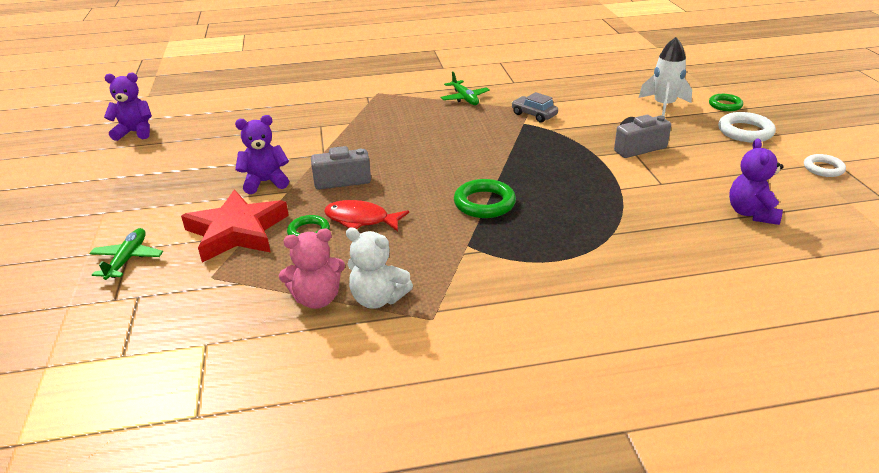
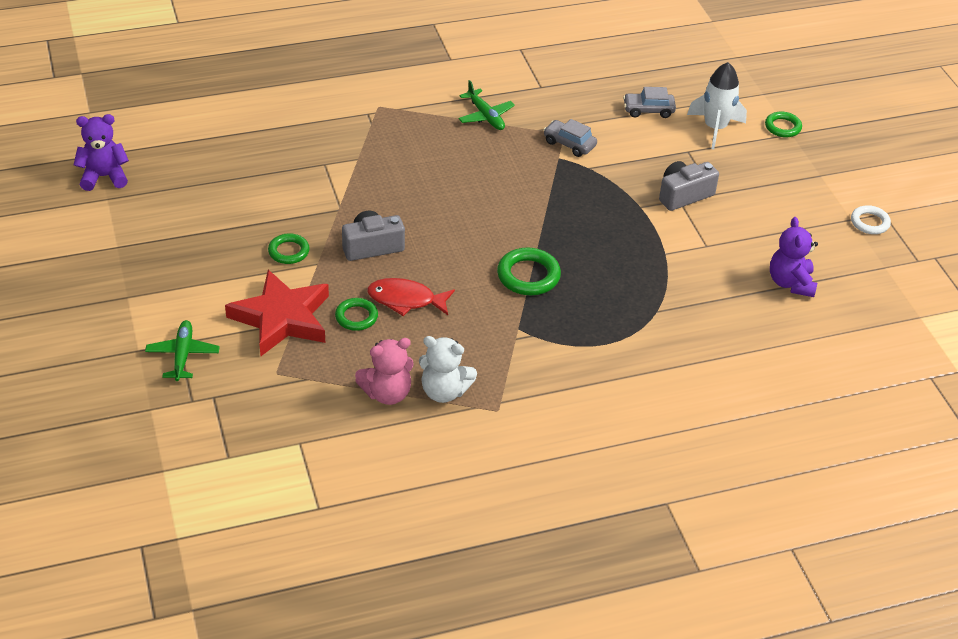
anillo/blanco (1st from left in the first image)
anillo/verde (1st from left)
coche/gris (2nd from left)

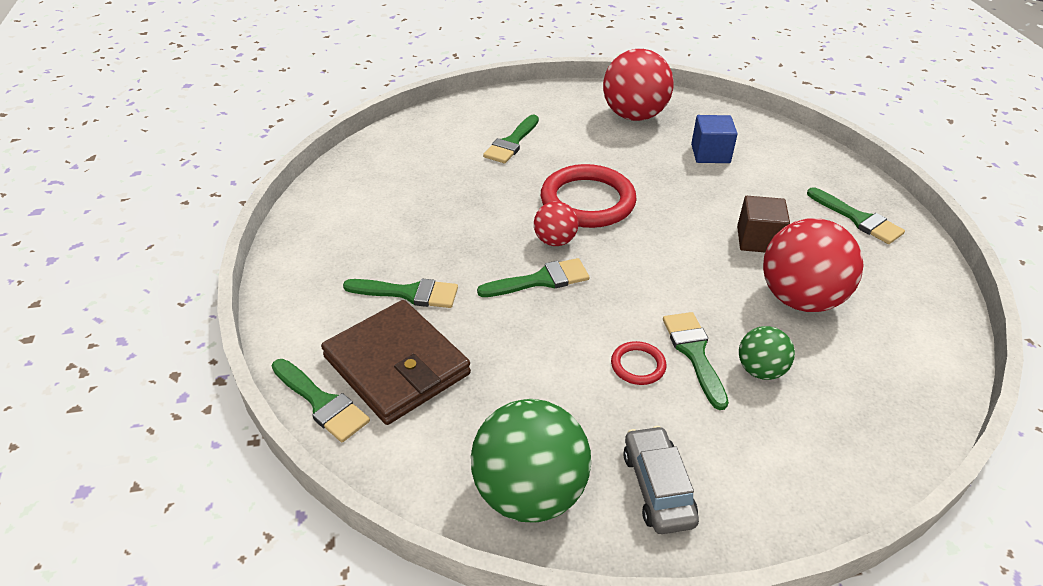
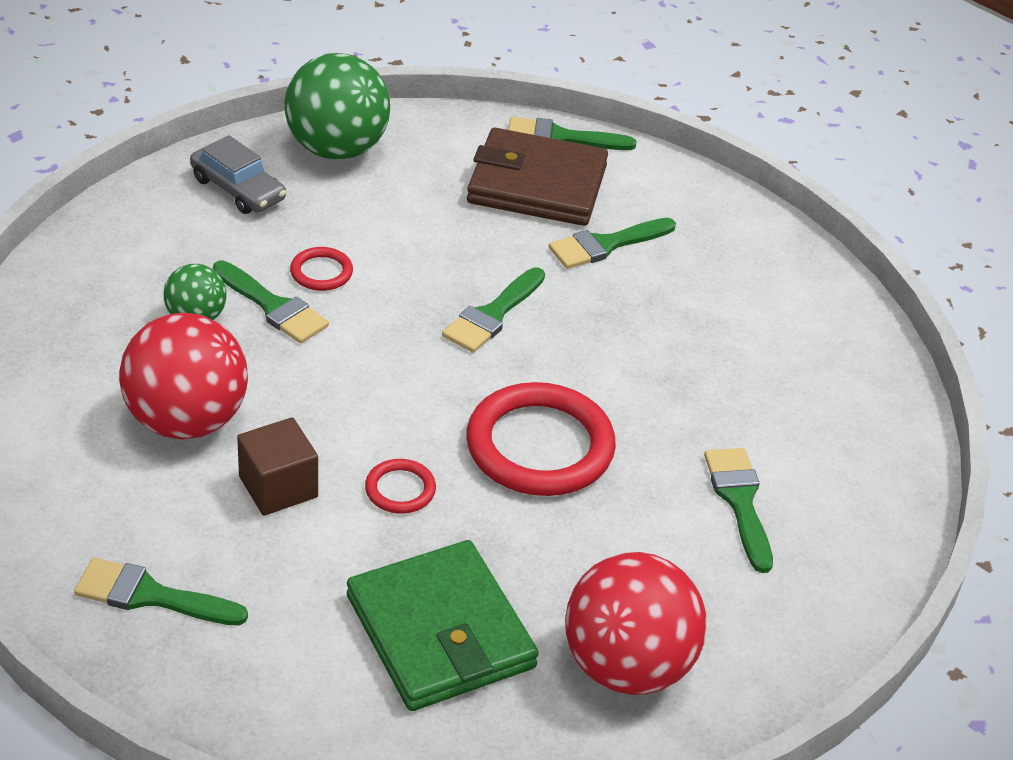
cartera/verde
pelota/rojo (1st from left in the first image)
anillo/rojo (2nd from left)

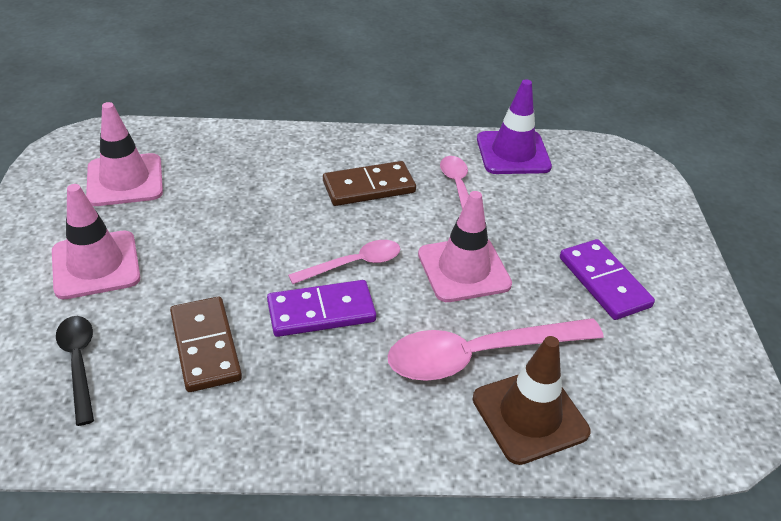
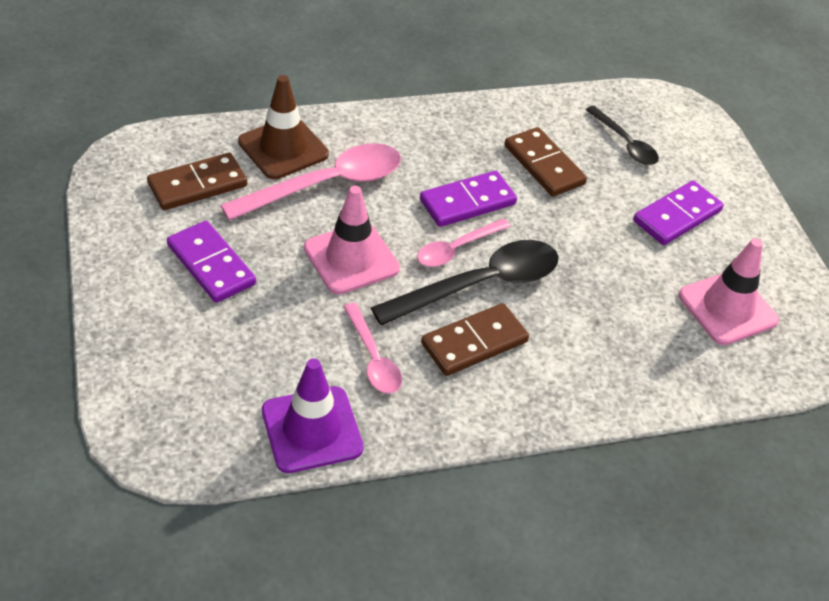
ficha de dominó/morado (3rd from left)
ficha de dominó/marrón (1st from left)
cuchara/negro (1st from left)

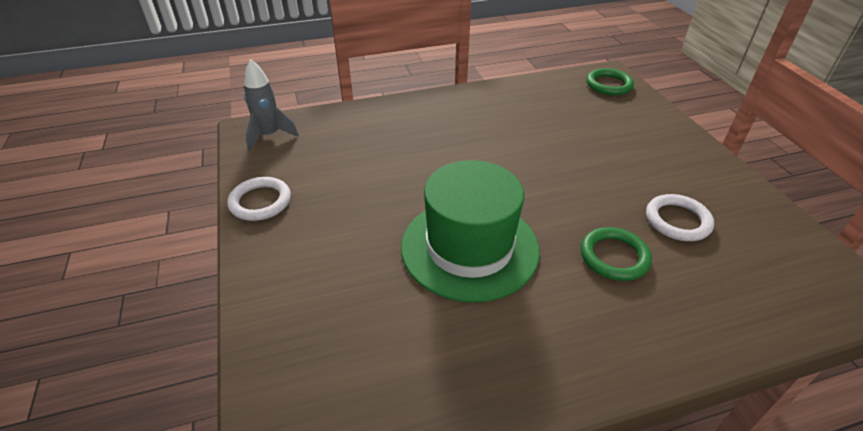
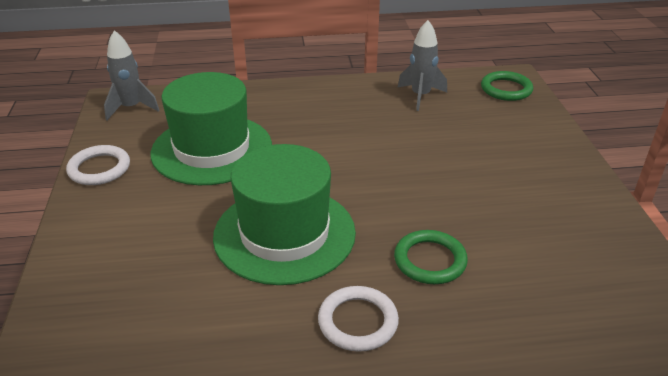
anillo/blanco (2nd from left)
cohete/gris (2nd from left)
sombrero/verde (1st from left)

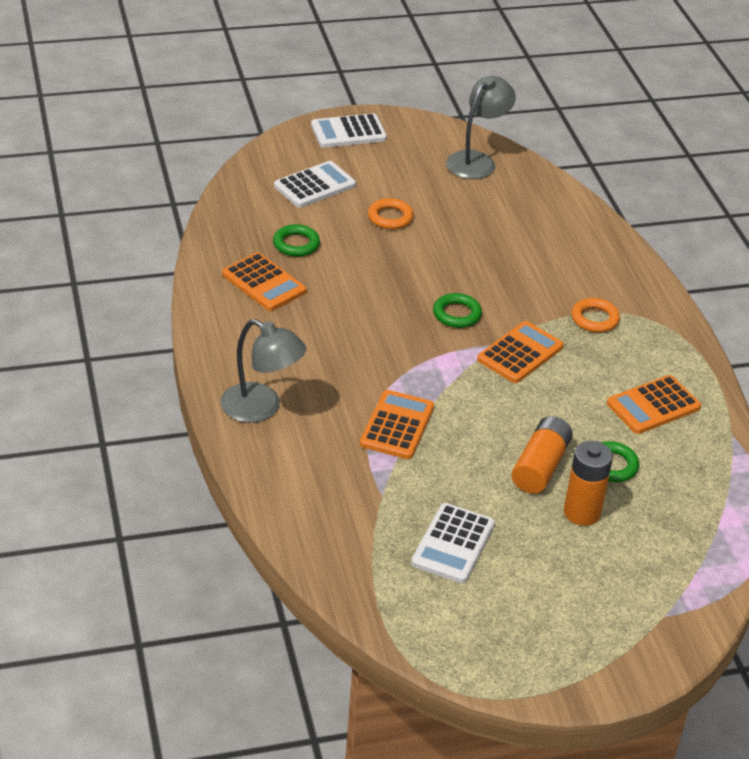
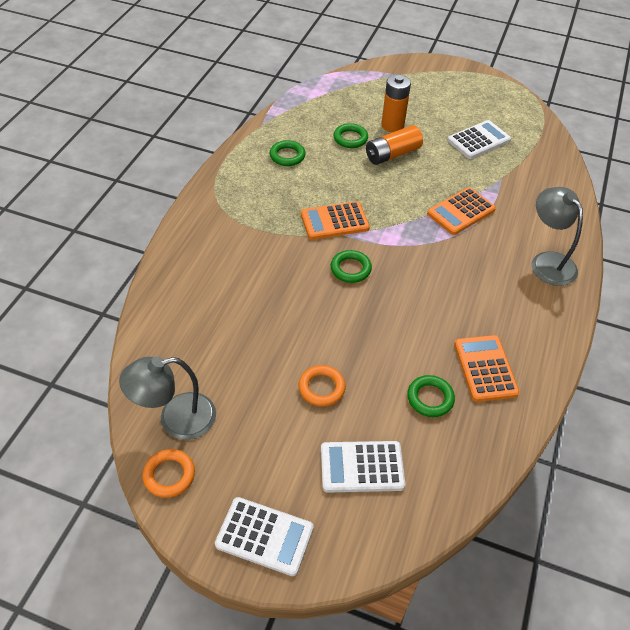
anillo/naranja (1st from left)
anillo/verde (1st from left)

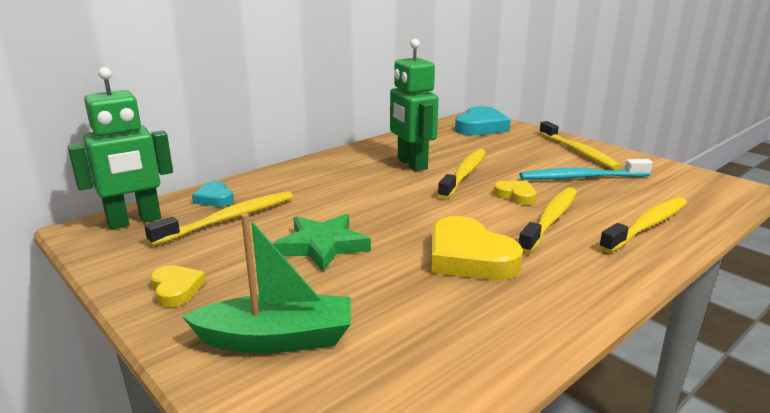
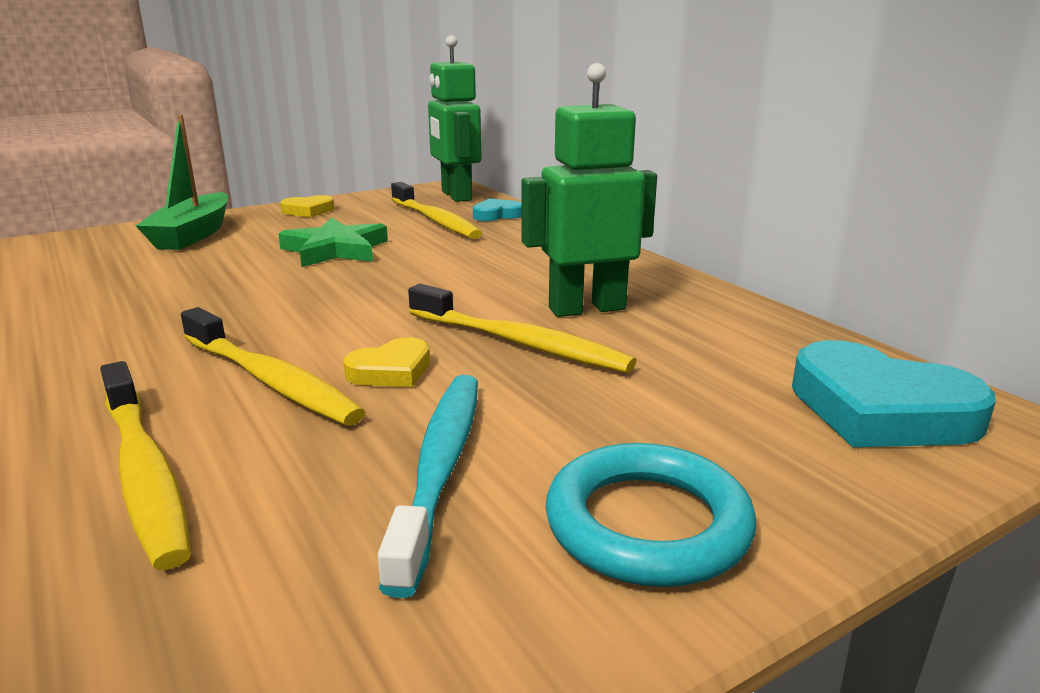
anillo/turquesa
corazón/amarillo (2nd from left in the first image)

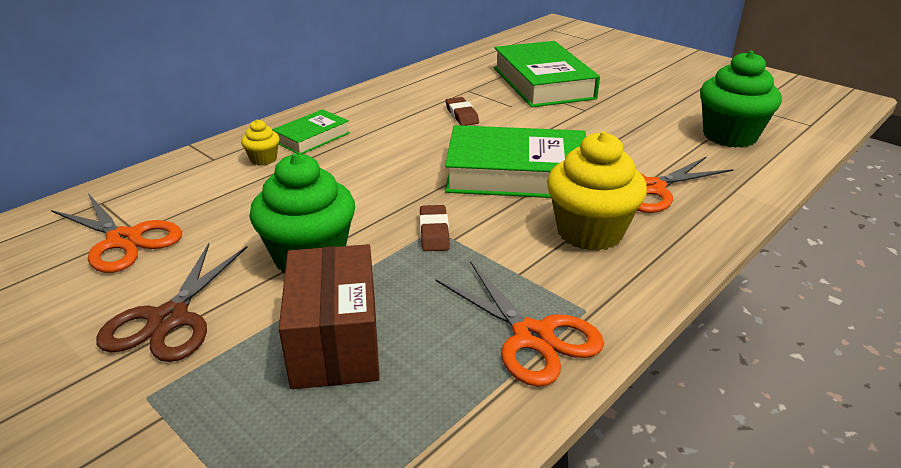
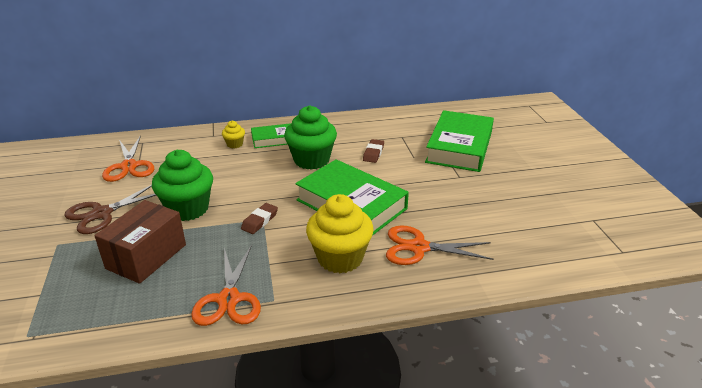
magdalena/verde (2nd from left)

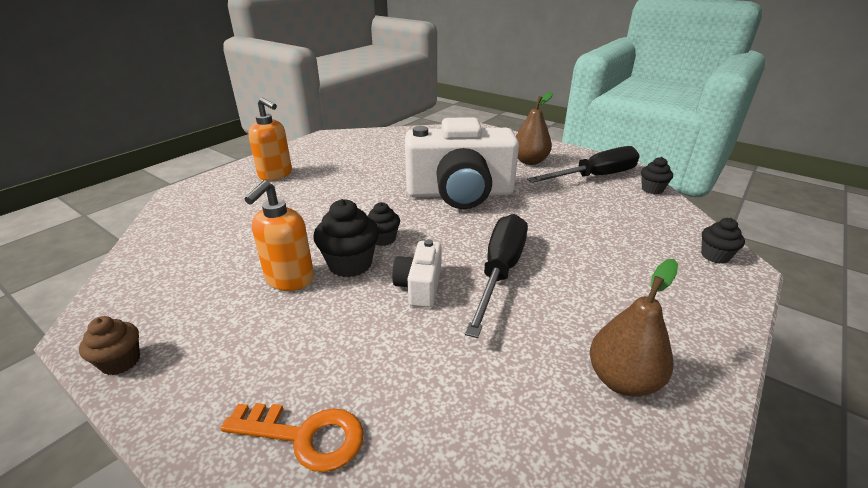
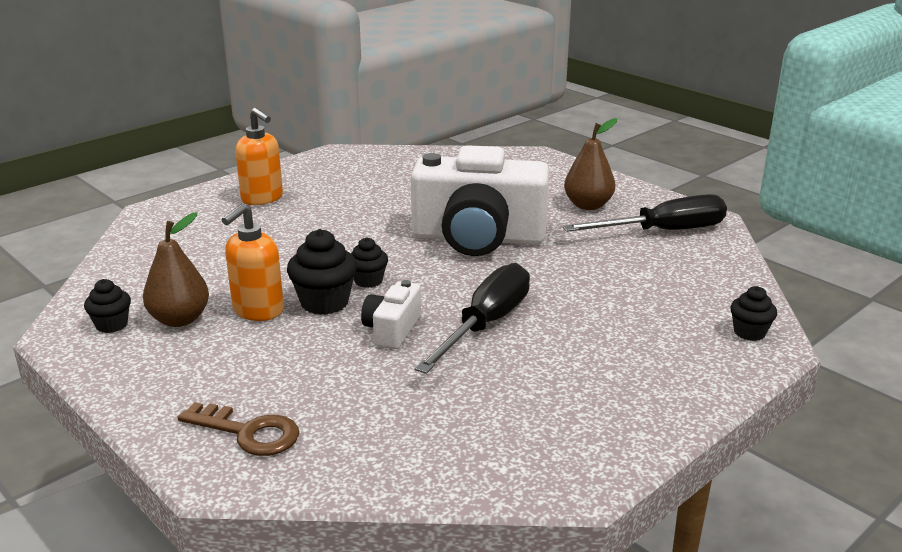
magdalena/negro (1st from left)
pera/marrón (1st from left)
magdalena/marrón
llave/marrón

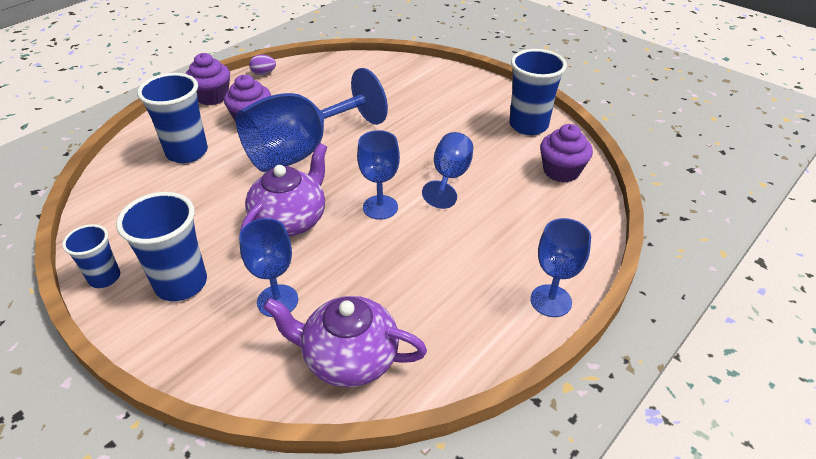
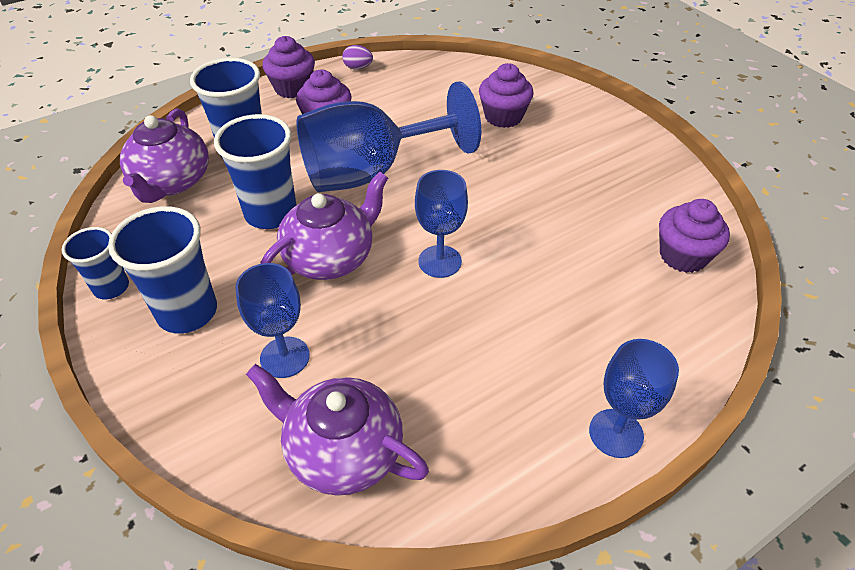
vaso/azul (4th from left)
copa/azul (4th from left in the first image)
magdalena/morado (3rd from left)
tetera/morado (1st from left)

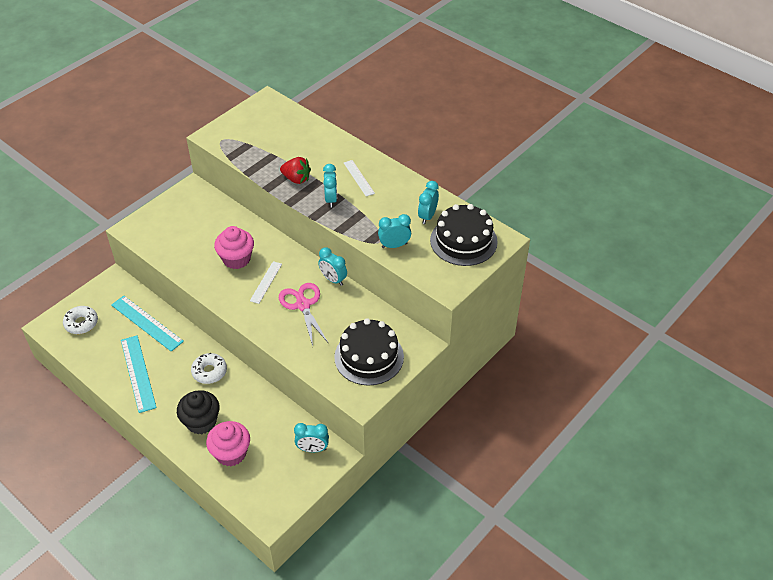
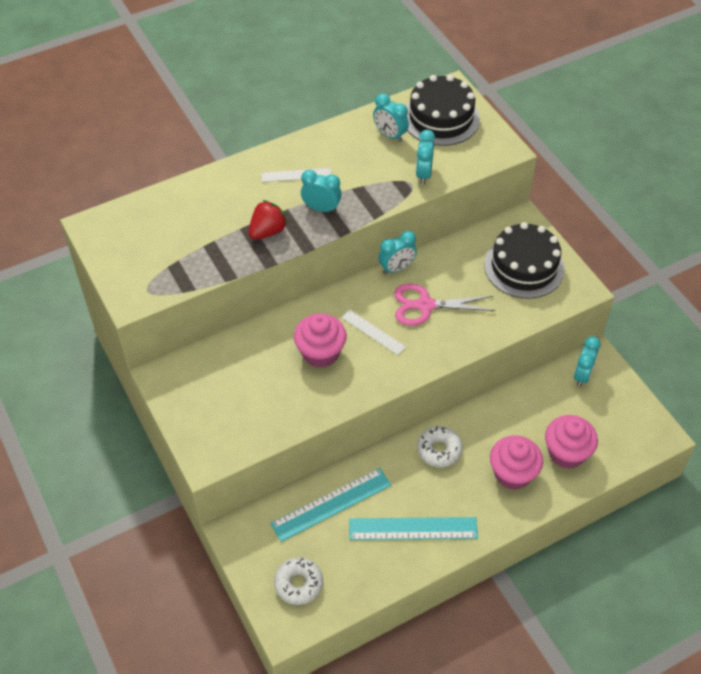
magdalena/rosa (2nd from left)

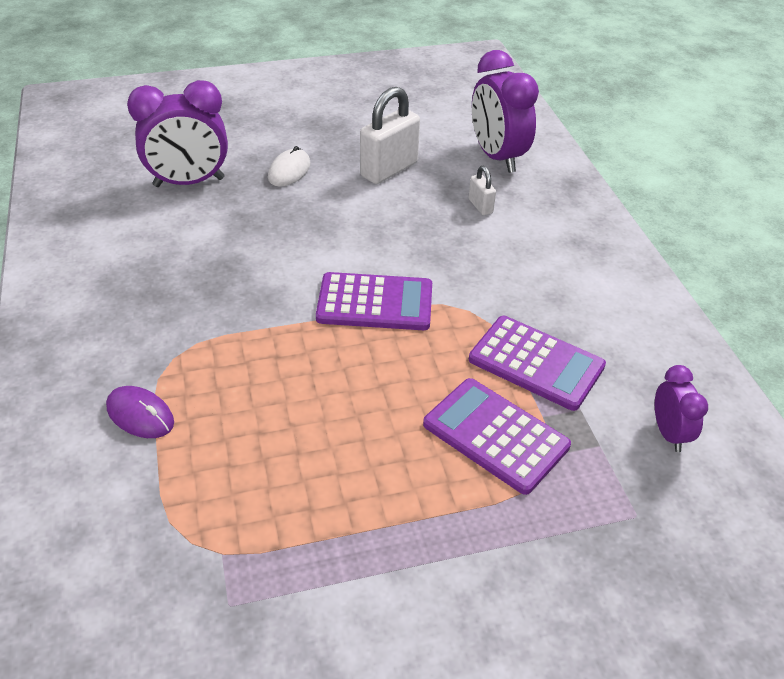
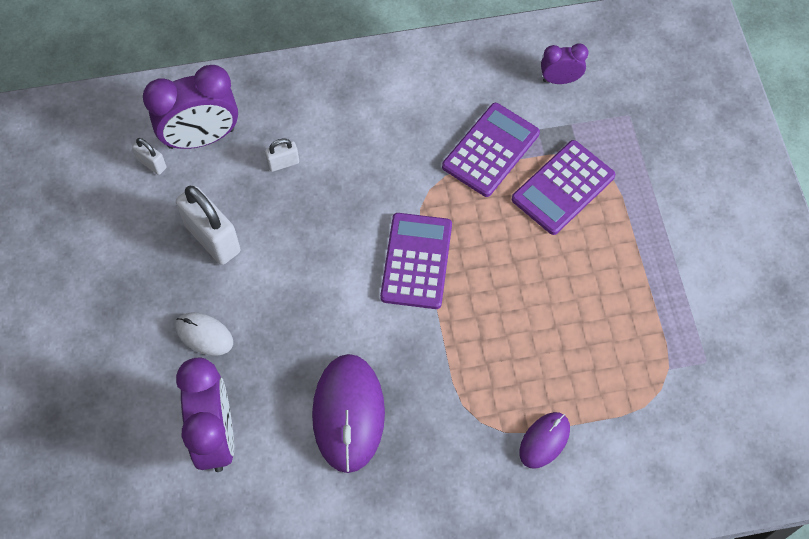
candado/blanco (1st from left)
ratón/morado (1st from left)

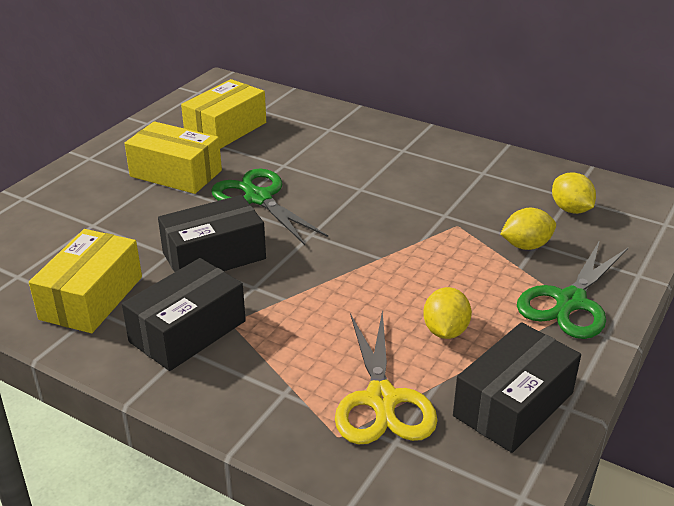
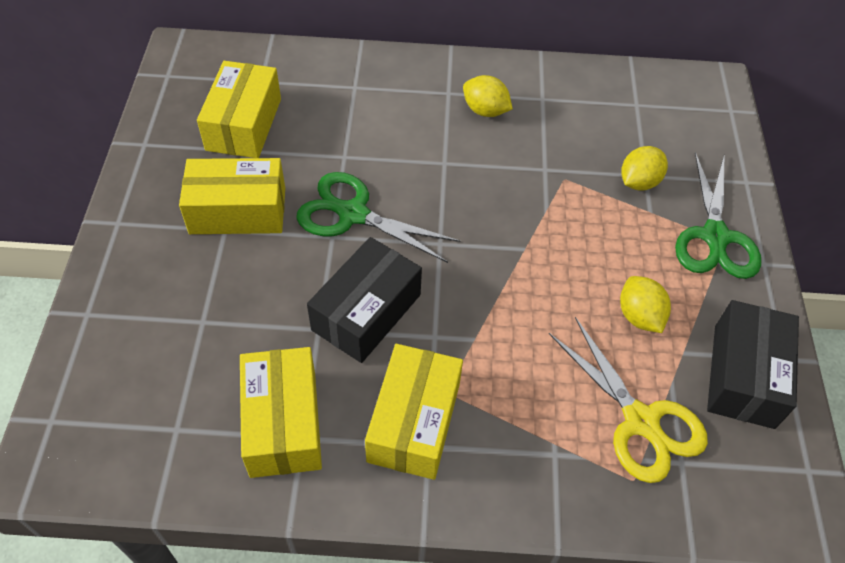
limón/amarillo (1st from left)
caja/amarillo (4th from left)

